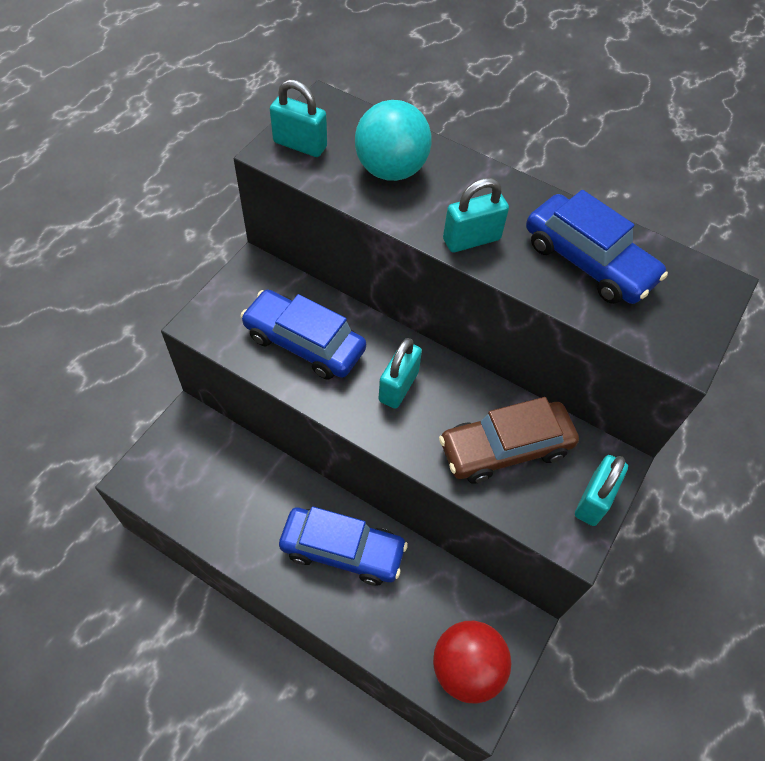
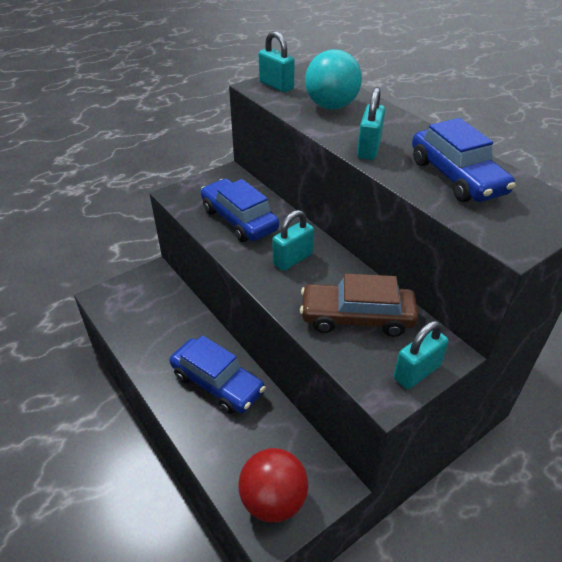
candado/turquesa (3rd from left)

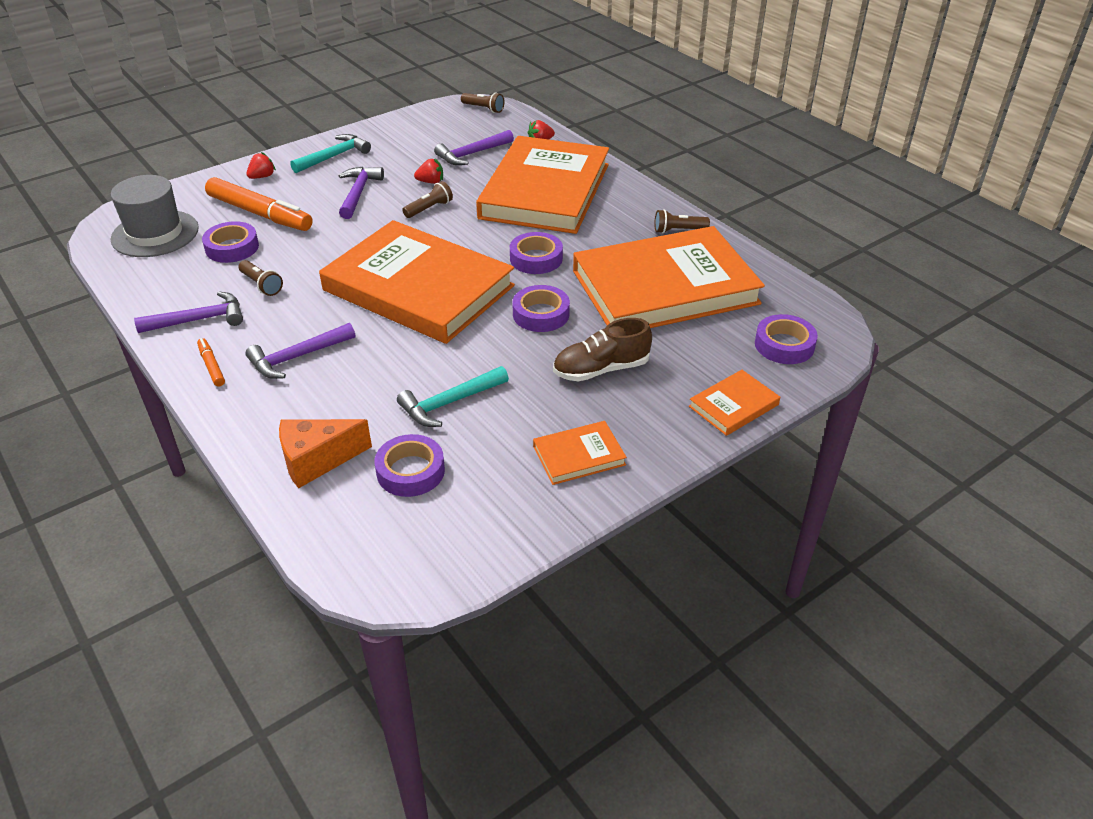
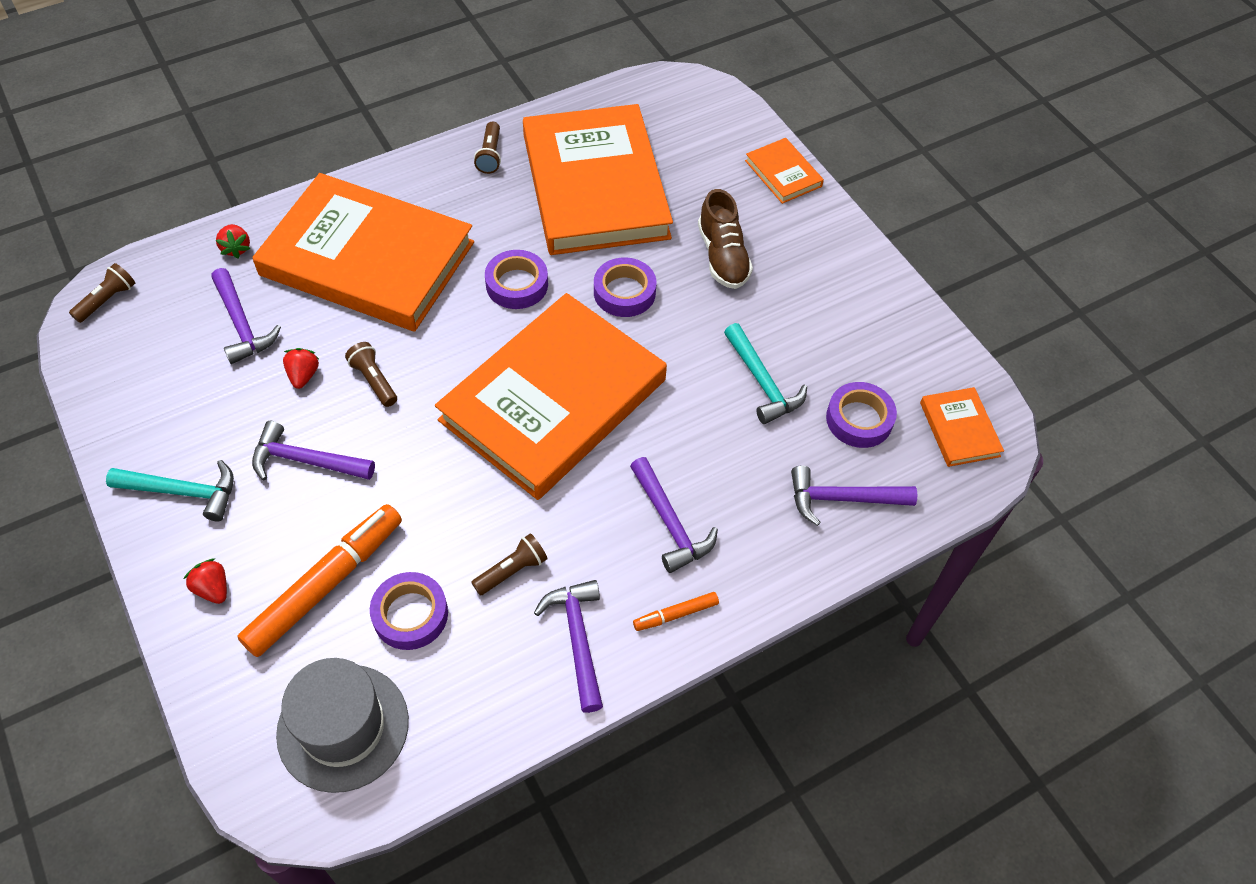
martillo/turquesa (1st from left)
cinta adhesiva/morado (5th from left in the first image)
martillo/morado (5th from left)
libro/naranja (5th from left)

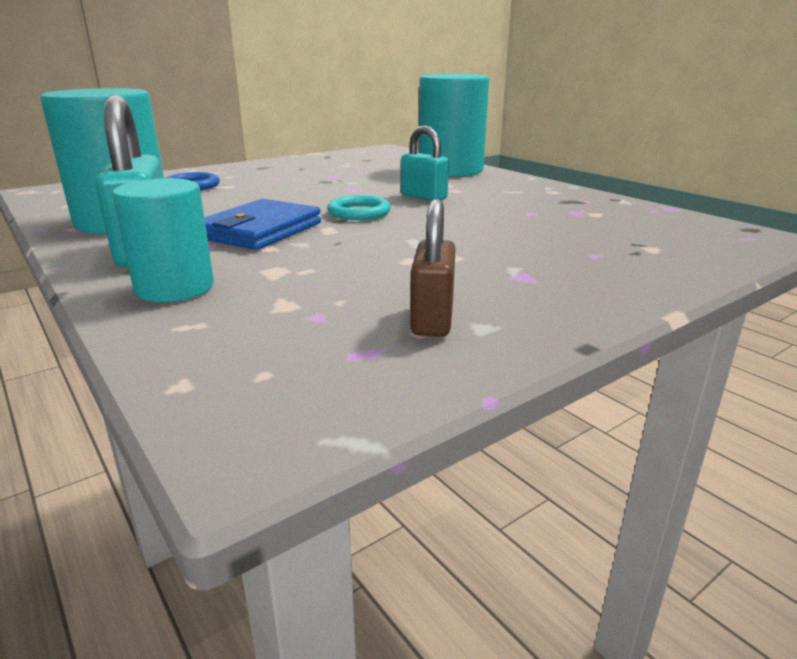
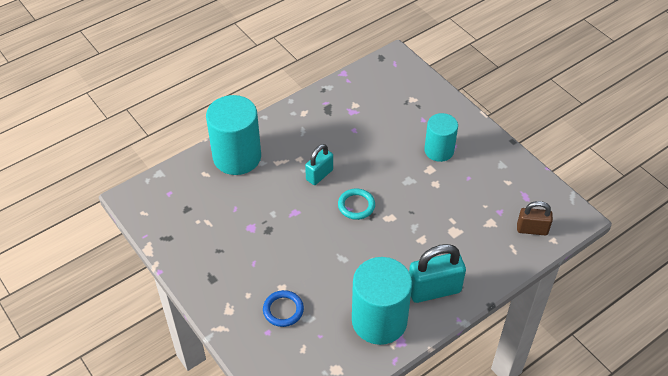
cilindro/turquesa (3rd from left)
cartera/azul
candado/marrón

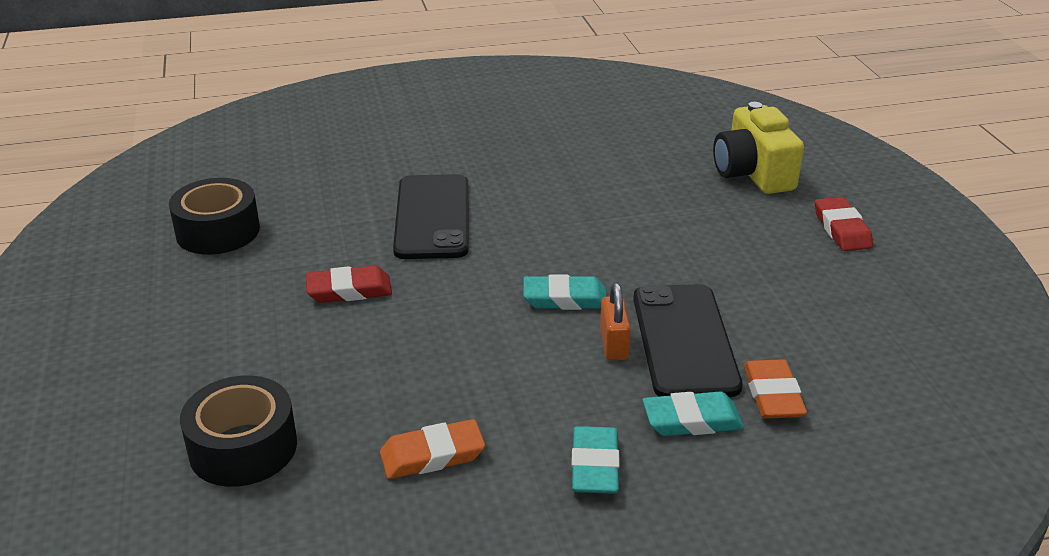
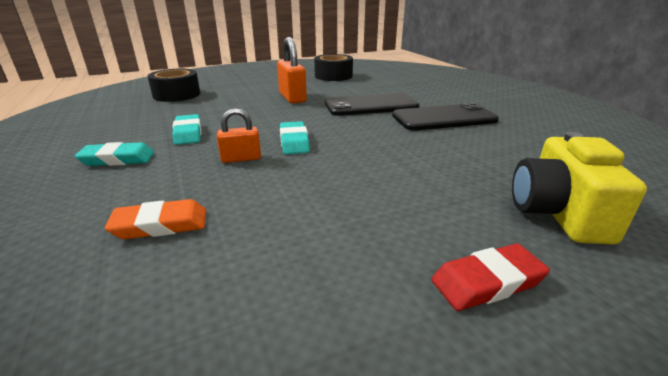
cámara/amarillo
candado/naranja (2nd from left)
móvil/negro (2nd from left)
goma de borrar/turquesa (2nd from left)
goma de borrar/naranja (1st from left in the first image)

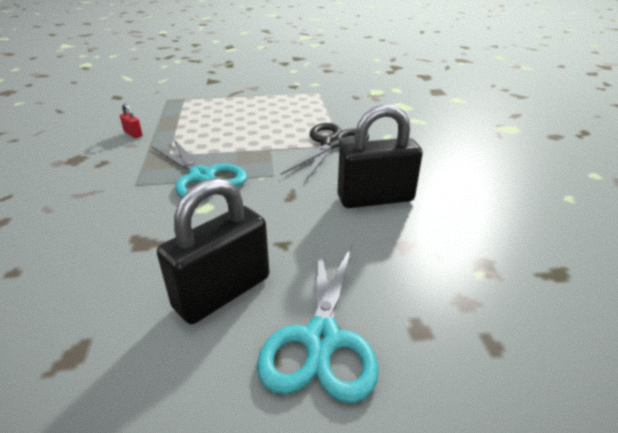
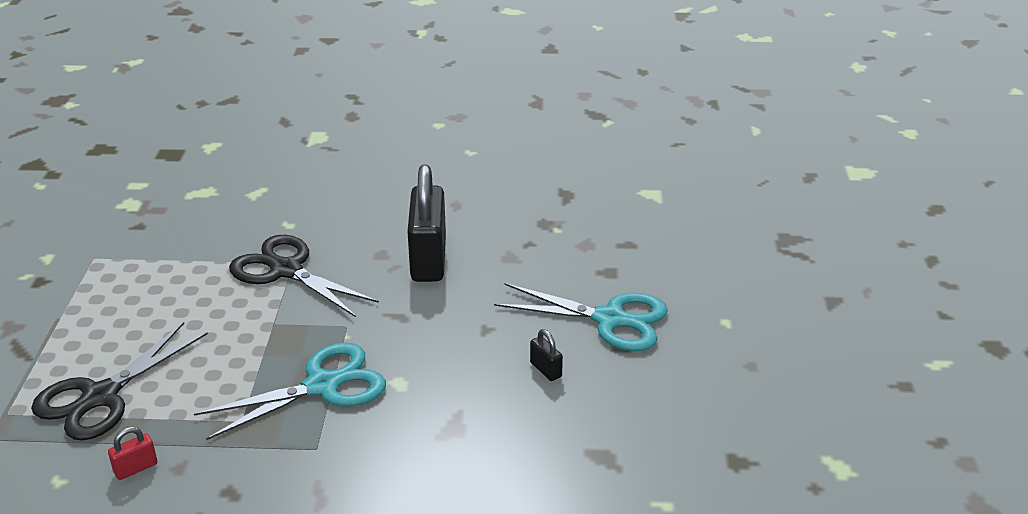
candado/negro (2nd from left)
tijeras/negro (1st from left)

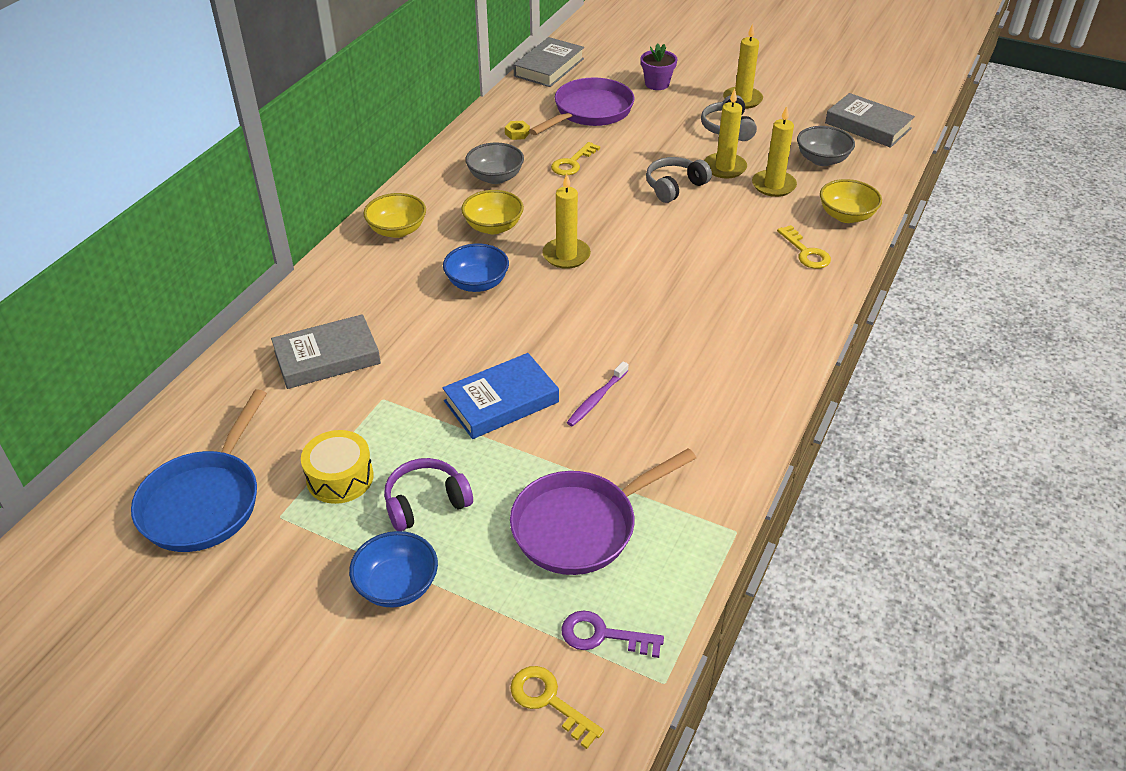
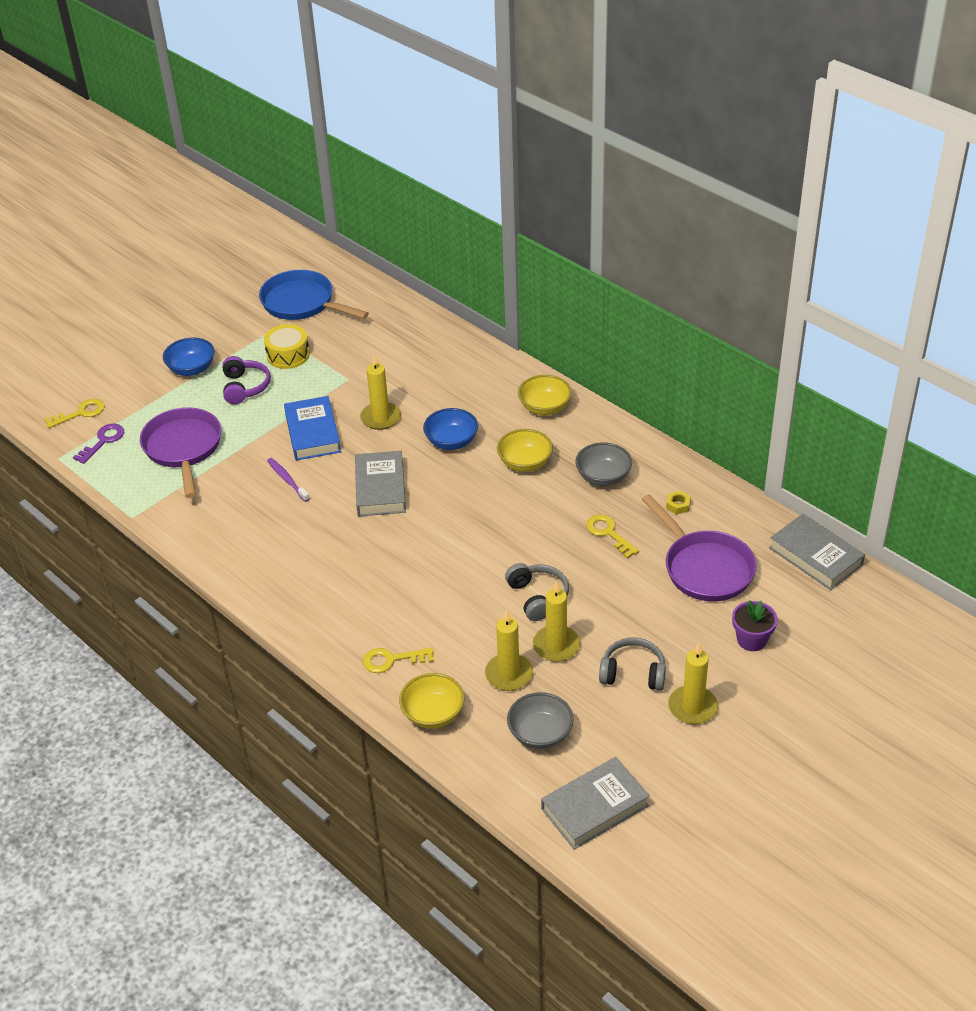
vela/amarillo (1st from left)
libro/gris (1st from left)

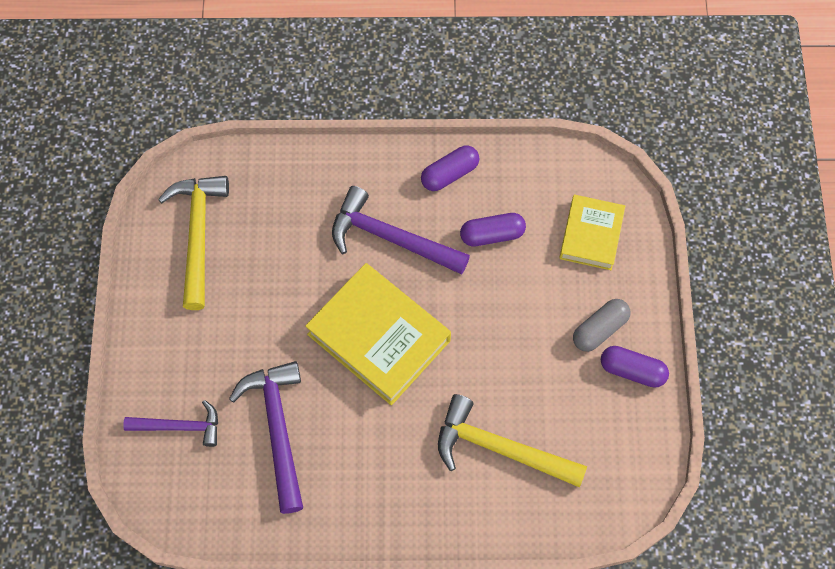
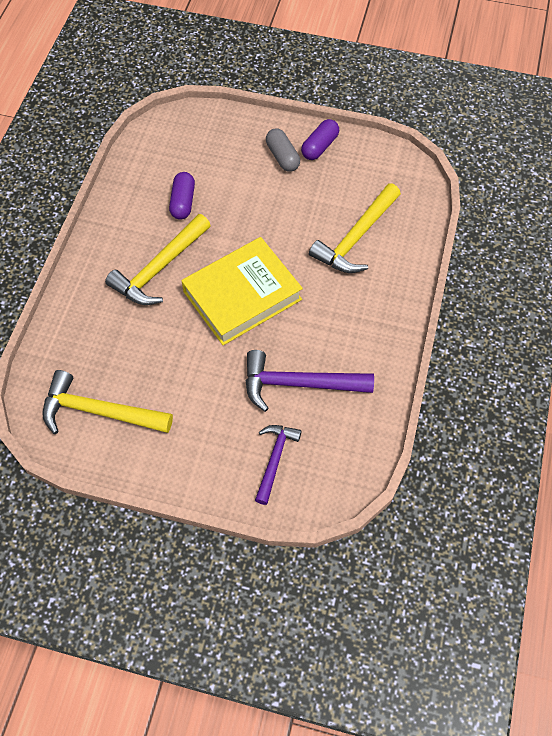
cápsula/morado (1st from left in the first image)
martillo/amarillo (2nd from left)
libro/amarillo (2nd from left in the first image)

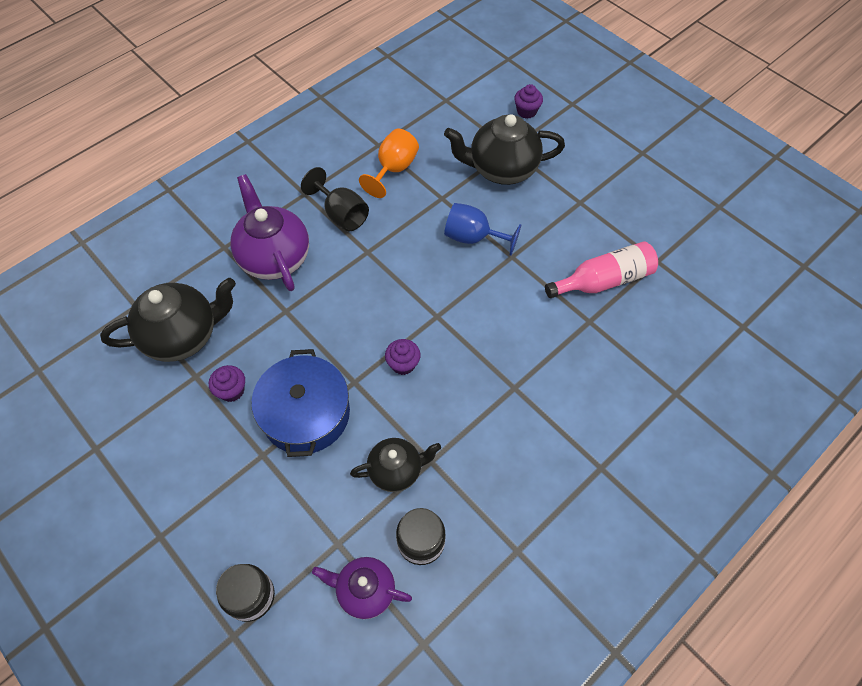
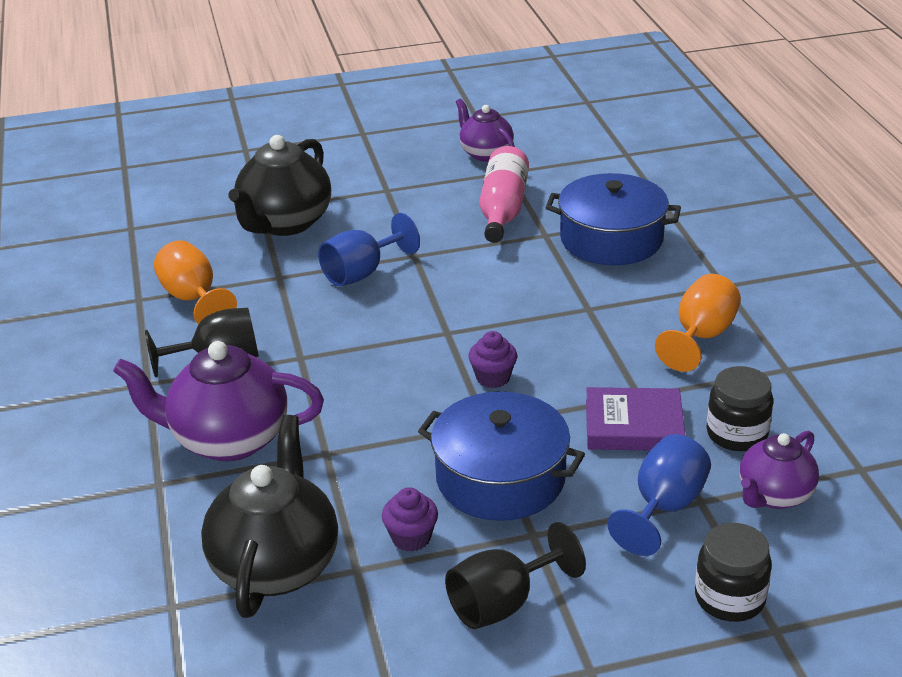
magdalena/morado (3rd from left in the first image)
libro/morado
tetera/morado (2nd from left)
olla/azul (2nd from left)
copa/naranja (2nd from left)
copa/azul (2nd from left)
copa/negro (2nd from left)

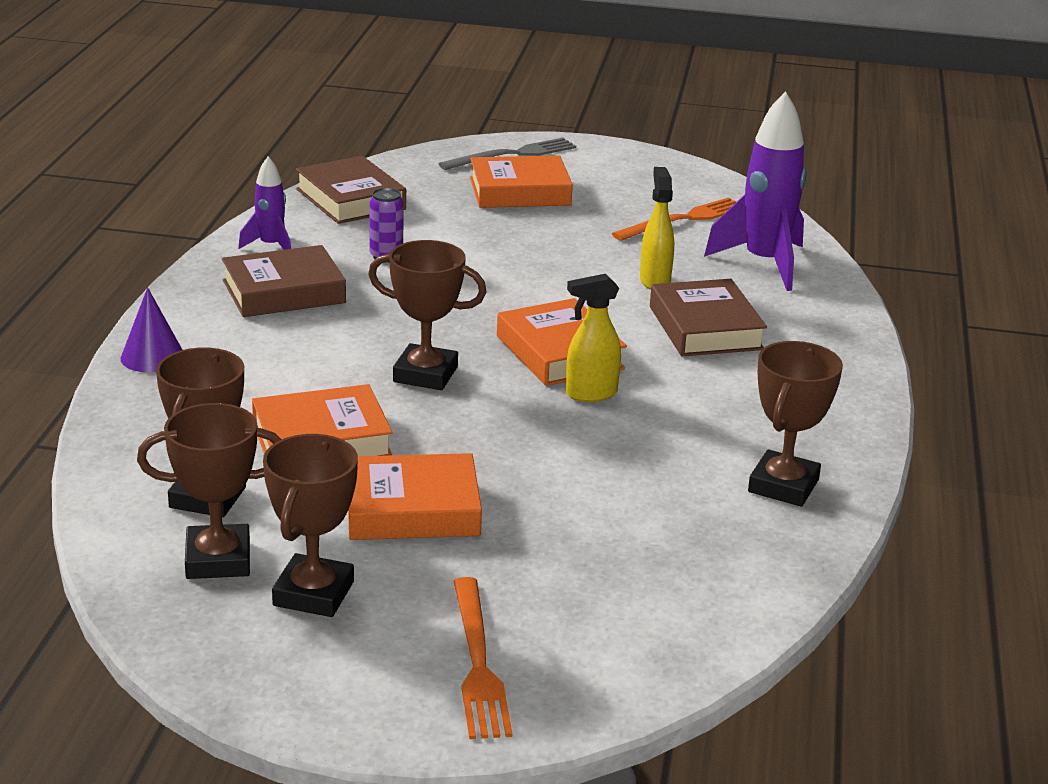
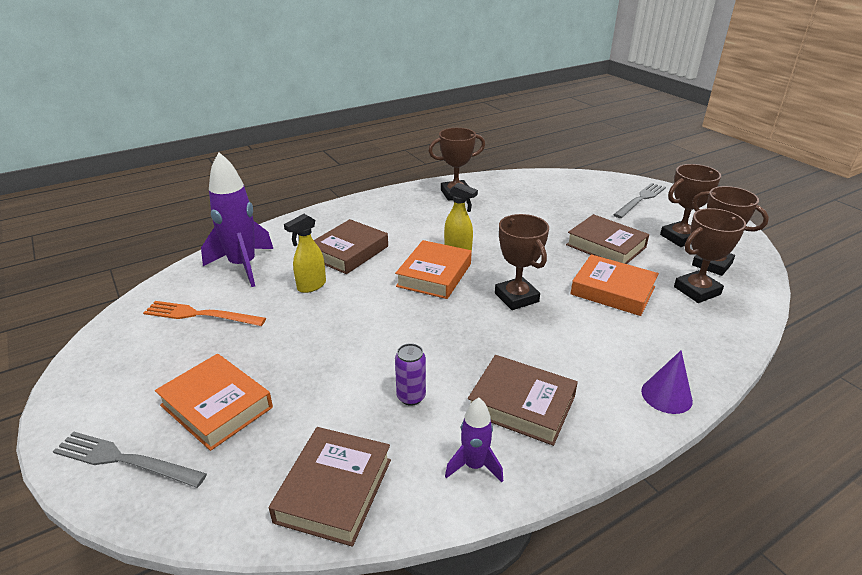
libro/marrón (4th from left)
tenedor/gris (2nd from left)

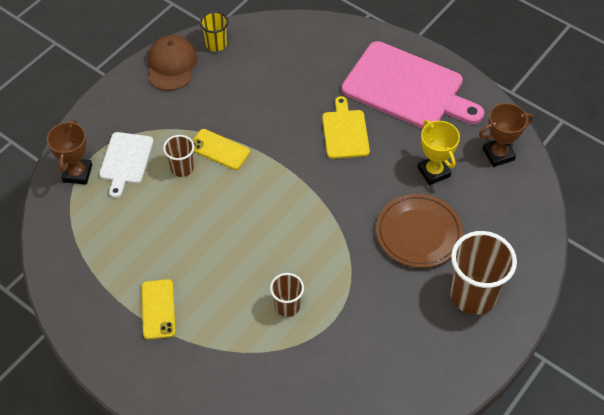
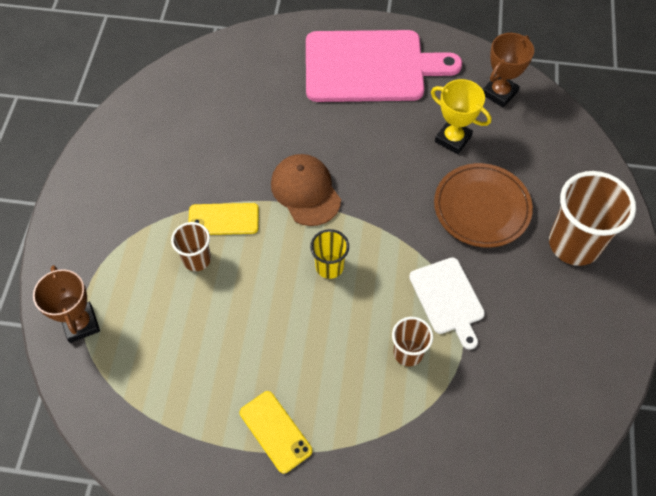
vaso/amarillo
gorra/marrón
tabla de cortar/amarillo
tabla de cortar/blanco

